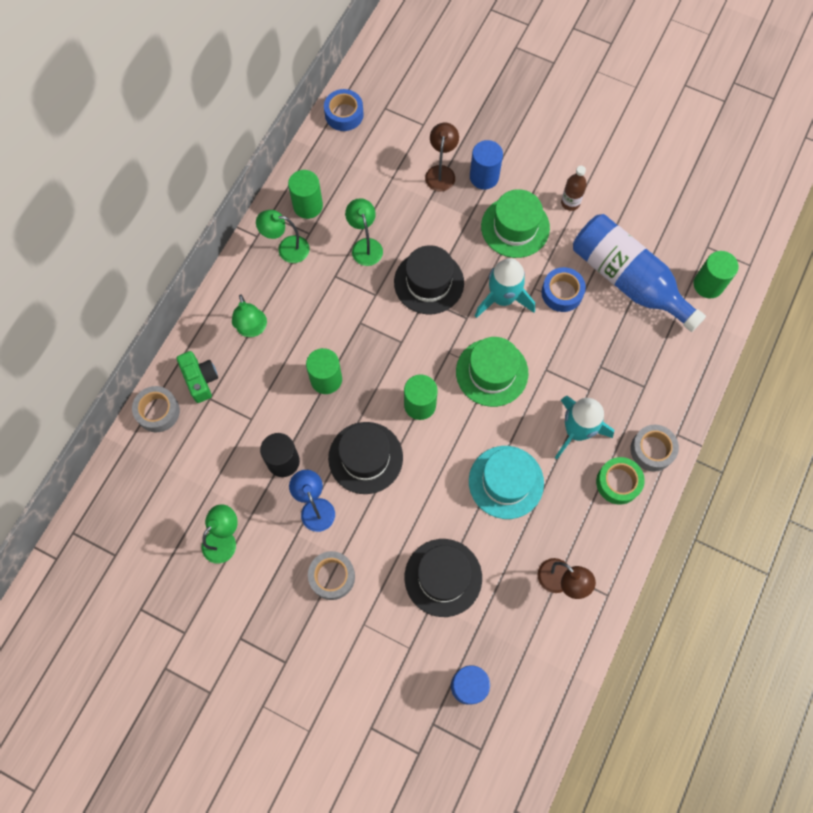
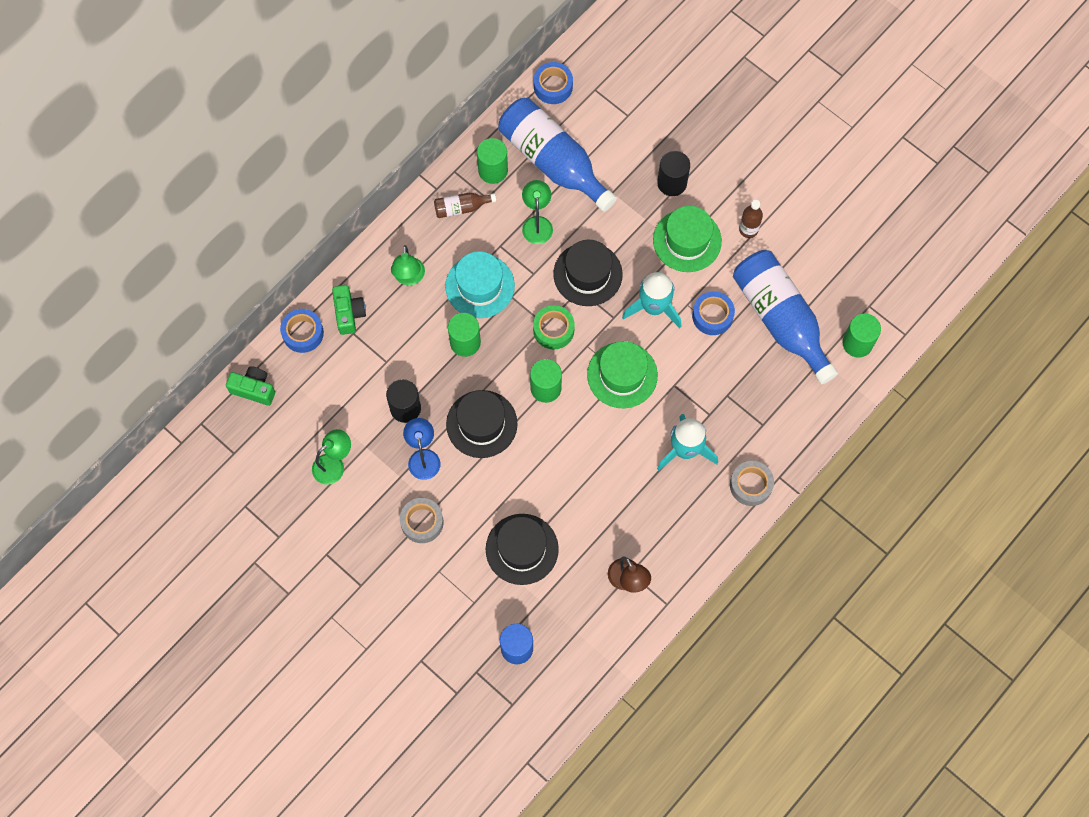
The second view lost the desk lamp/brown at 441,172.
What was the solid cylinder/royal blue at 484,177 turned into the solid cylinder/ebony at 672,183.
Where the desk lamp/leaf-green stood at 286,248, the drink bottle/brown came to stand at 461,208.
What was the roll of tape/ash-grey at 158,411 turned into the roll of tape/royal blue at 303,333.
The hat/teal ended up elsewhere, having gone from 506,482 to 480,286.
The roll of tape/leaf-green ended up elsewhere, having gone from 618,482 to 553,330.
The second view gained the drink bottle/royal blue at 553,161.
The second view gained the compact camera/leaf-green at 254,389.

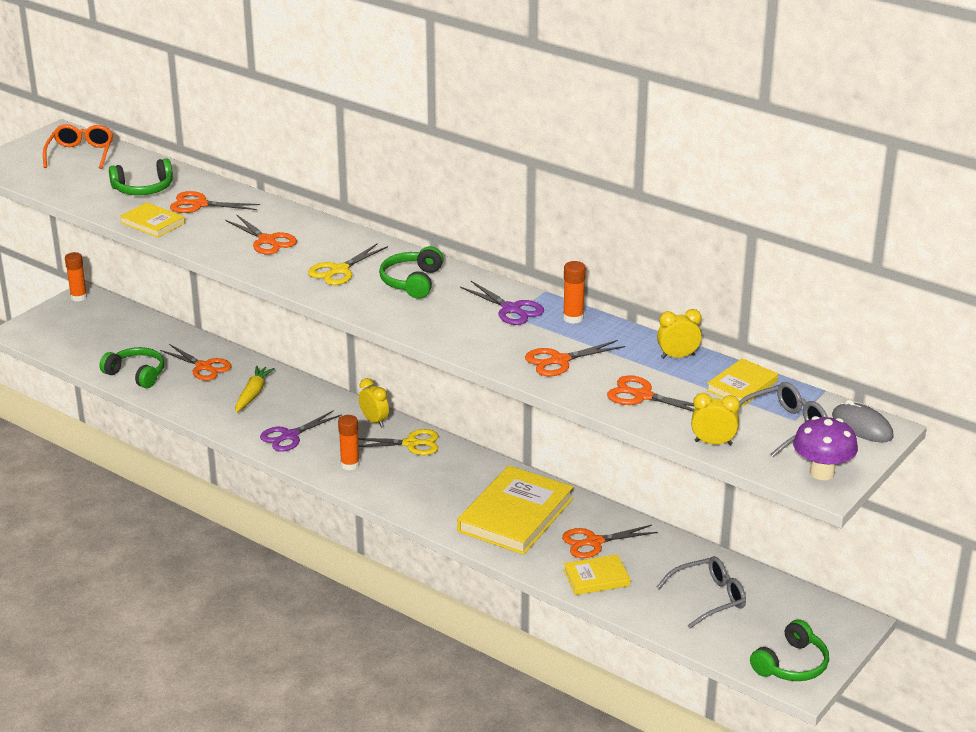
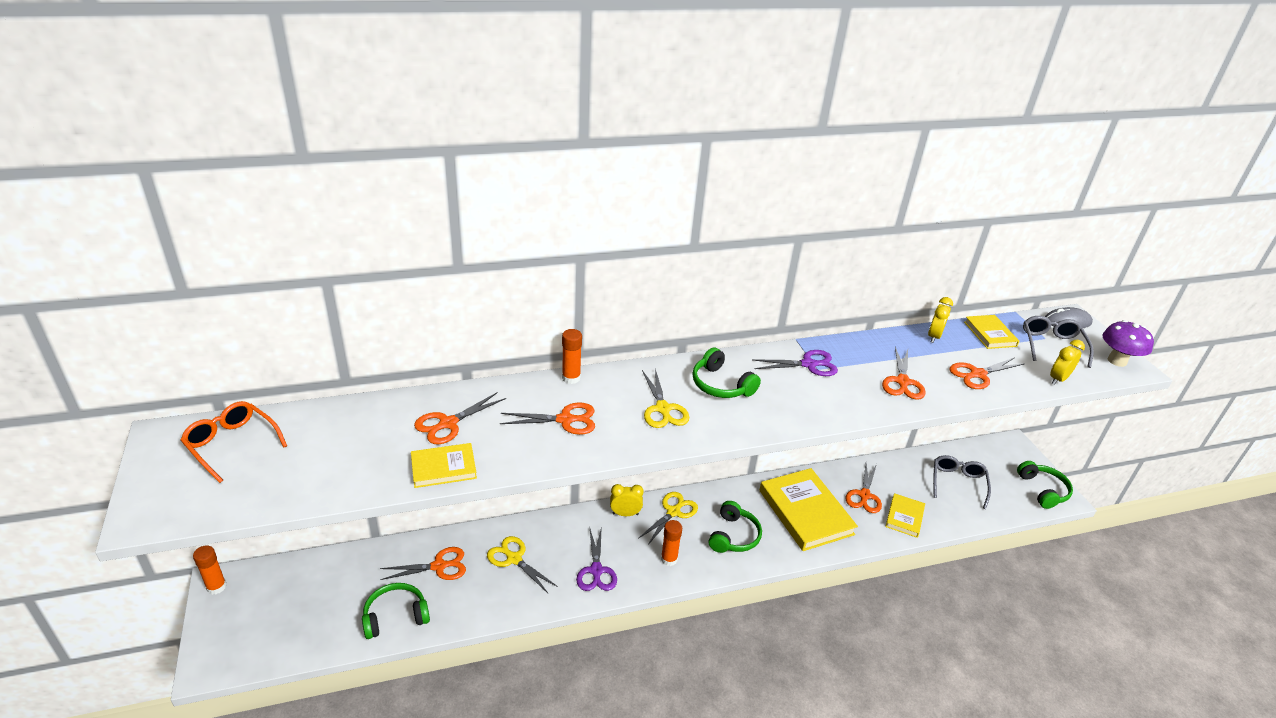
The headset/leaf-green ended up elsewhere, having gone from 143,188 to 733,536.
The glue stick/bright orange ended up elsewhere, having gone from 573,318 to 571,378.
Where the root vegetable/yellow stood at 253,394, the pair of scissors/yellow came to stand at 514,559.

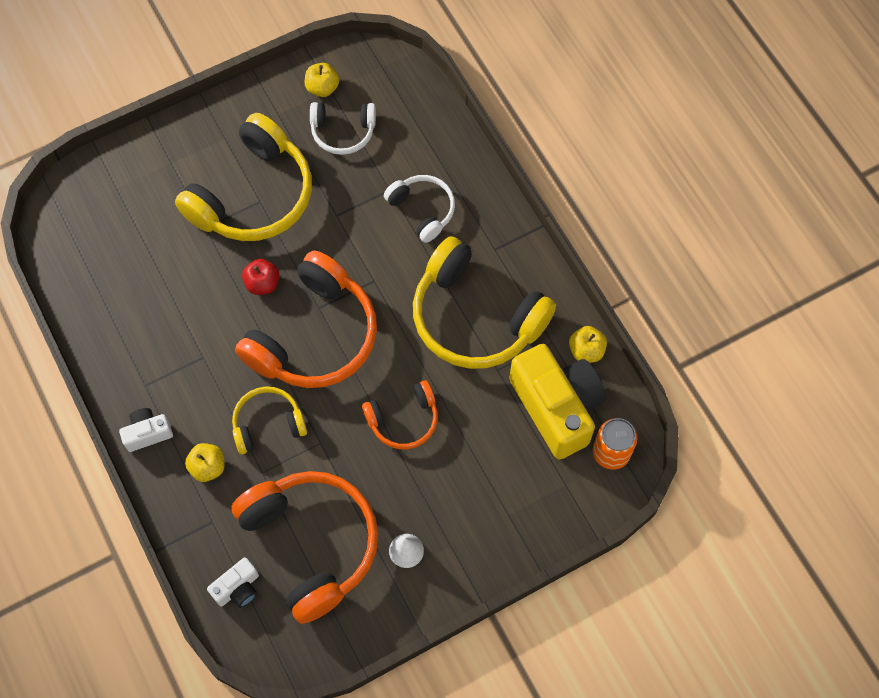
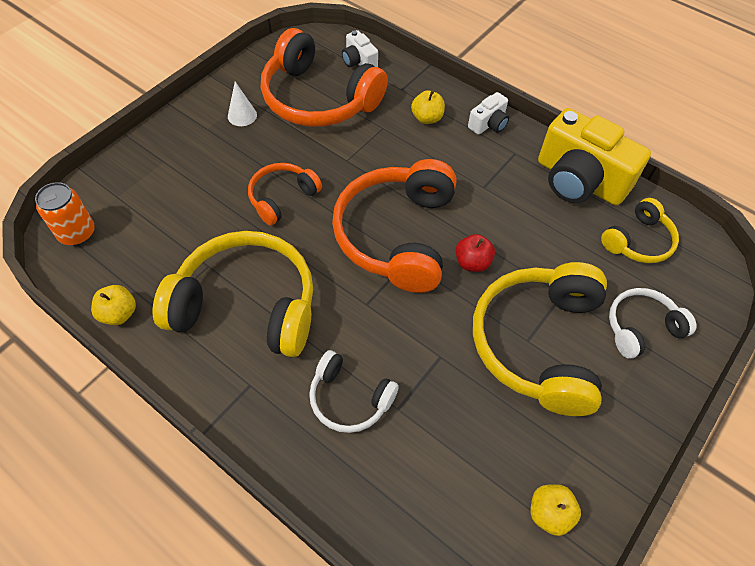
The headset/snow-white ended up elsewhere, having gone from 343,132 to 641,328.
The compact camera/yellow ended up elsewhere, having gone from 557,407 to 579,180.
The headset/yellow ended up elsewhere, having gone from 268,424 to 638,241.
The compact camera/snow-white at 238,588 ended up facing another way, 60 degrees counterclockwise from before.

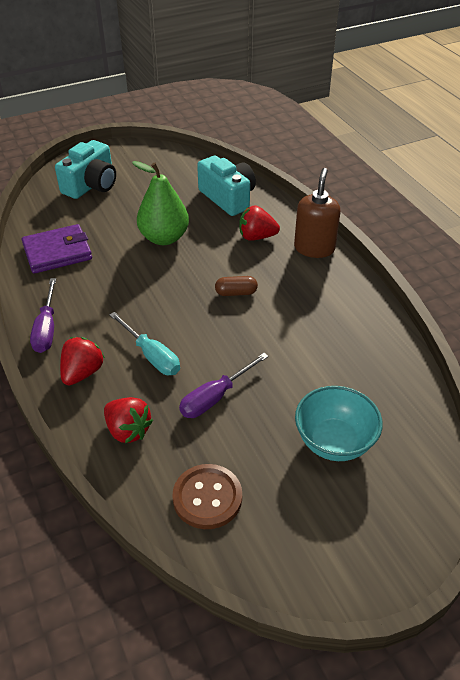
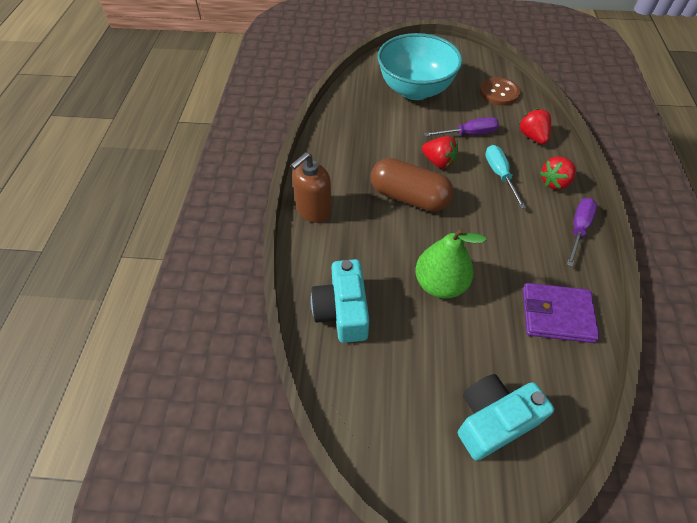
The berry/crimson ended up elsewhere, having gone from 256,237 to 438,162.
The size of the pill/brown at 236,293 changed by a factor of 2.24.
The size of the serving bowl/teal at 334,442 changed by a factor of 1.60.

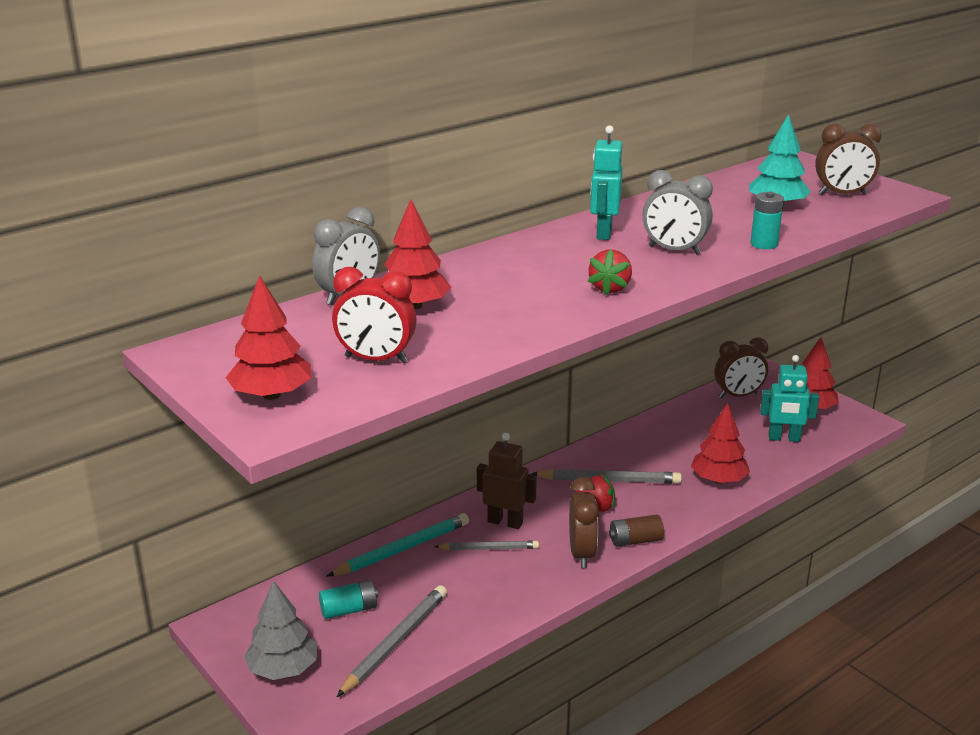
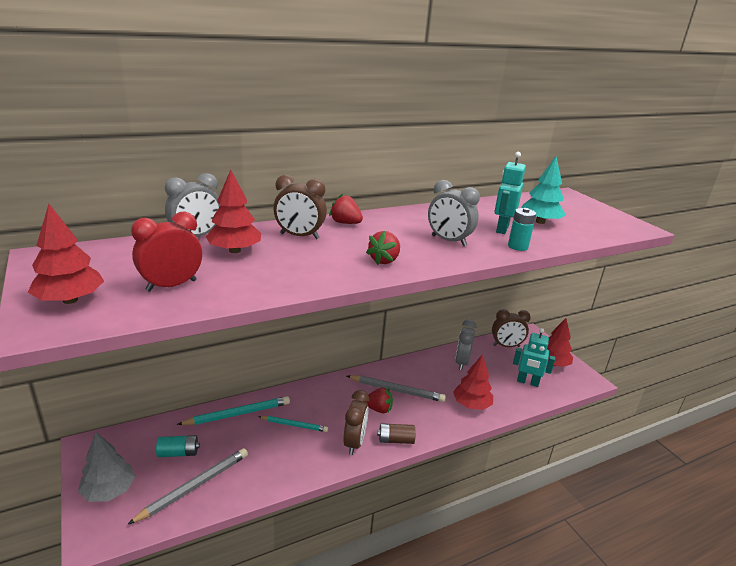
The alarm clock/brown ended up elsewhere, having gone from 842,194 to 299,236.
The robot/teal ended up elsewhere, having gone from 603,233 to 502,229.
The alarm clock/crimson at 376,359 ended up facing another way, 120 degrees clockwise from before.
The second view lost the robot/brown at 505,522.
What was the wooden pencil/ash-grey at 489,548 turned into the wooden pencil/teal at 294,425.
The second view gained the berry/crimson at 345,223.
The second view gained the alarm clock/ash-grey at 461,362.

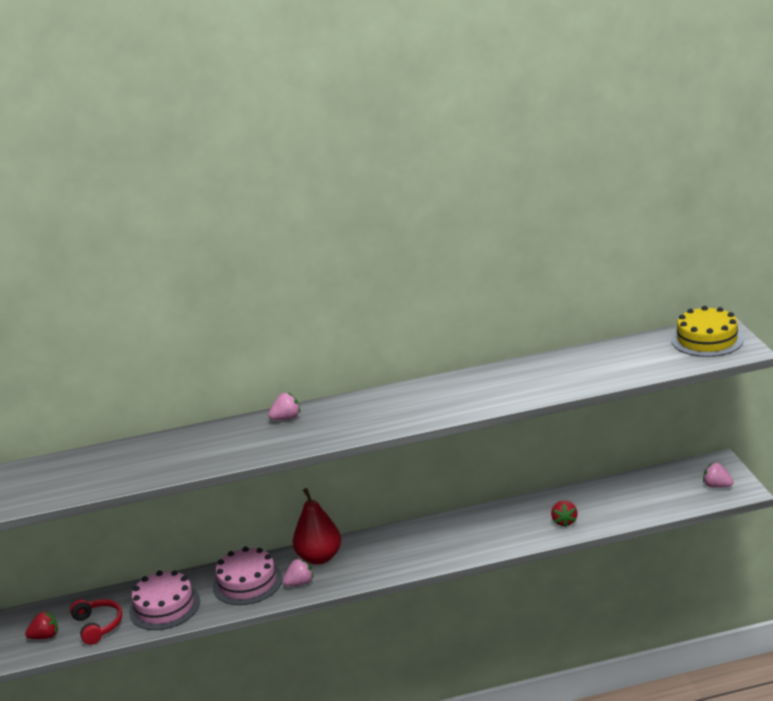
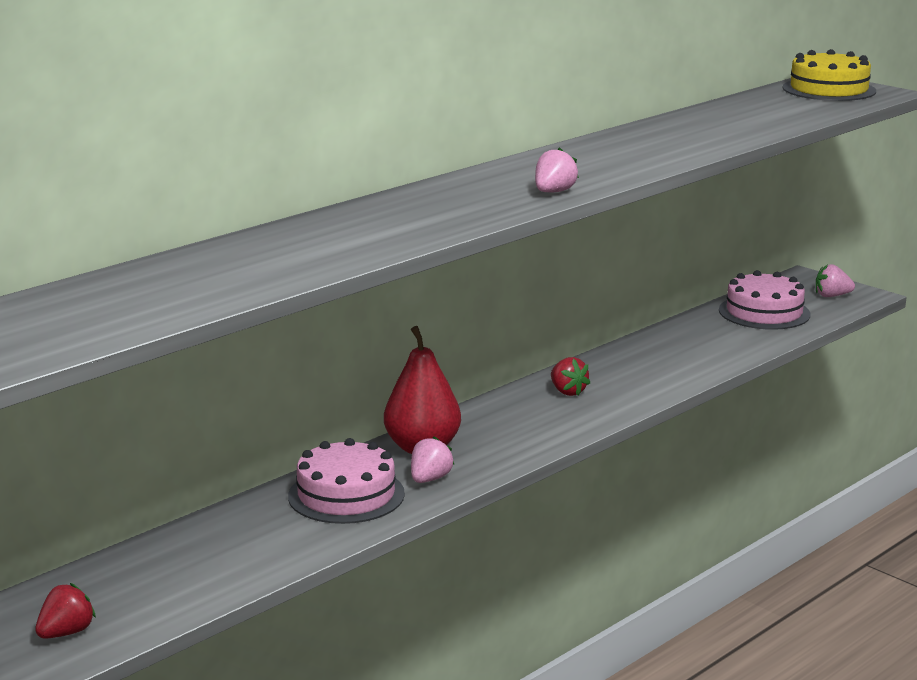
The berry/rosy ended up elsewhere, having gone from 286,418 to 553,192.
The berry/crimson ended up elsewhere, having gone from 564,521 to 567,392.
The gateau/rosy ended up elsewhere, having gone from 164,606 to 764,312.
The second view lost the headset/crimson at 98,626.

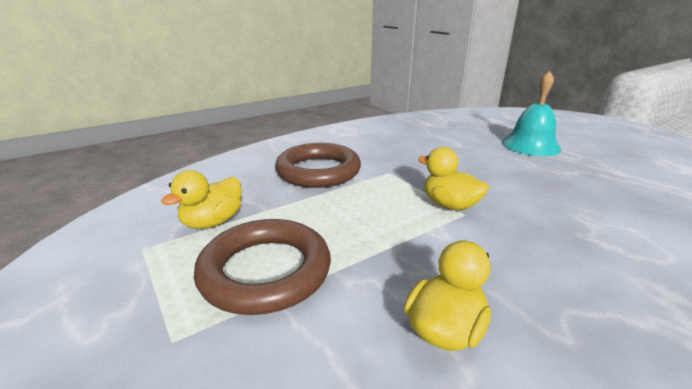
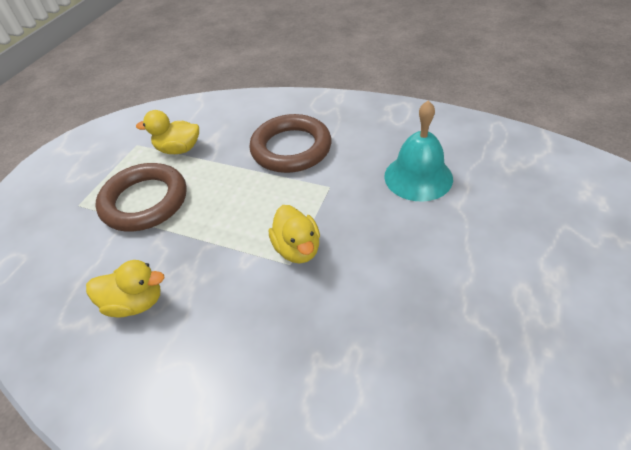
The school bell/teal ended up elsewhere, having gone from 530,145 to 418,177.
The toy duck/yellow at 449,205 ended up facing another way, 150 degrees clockwise from before.

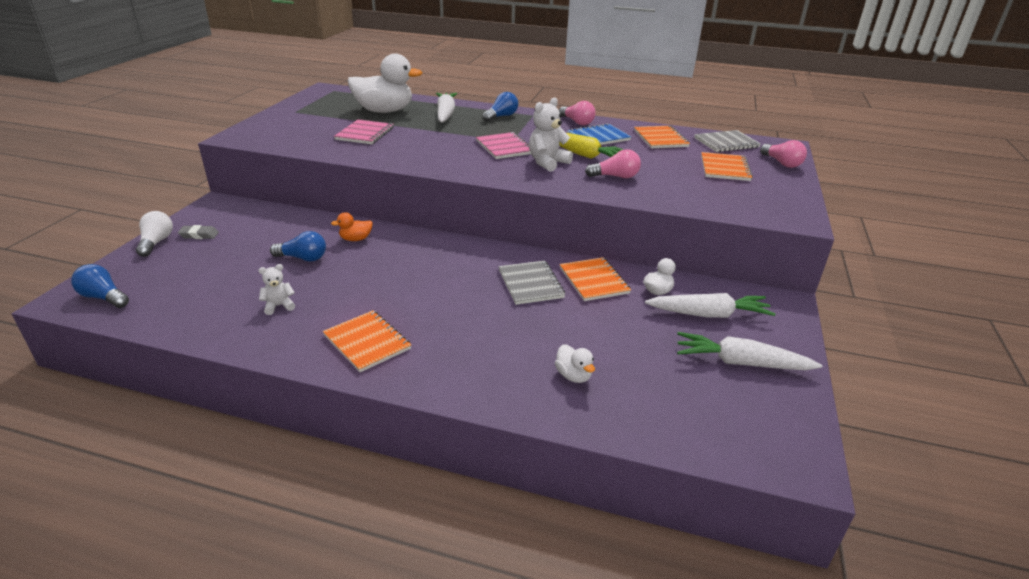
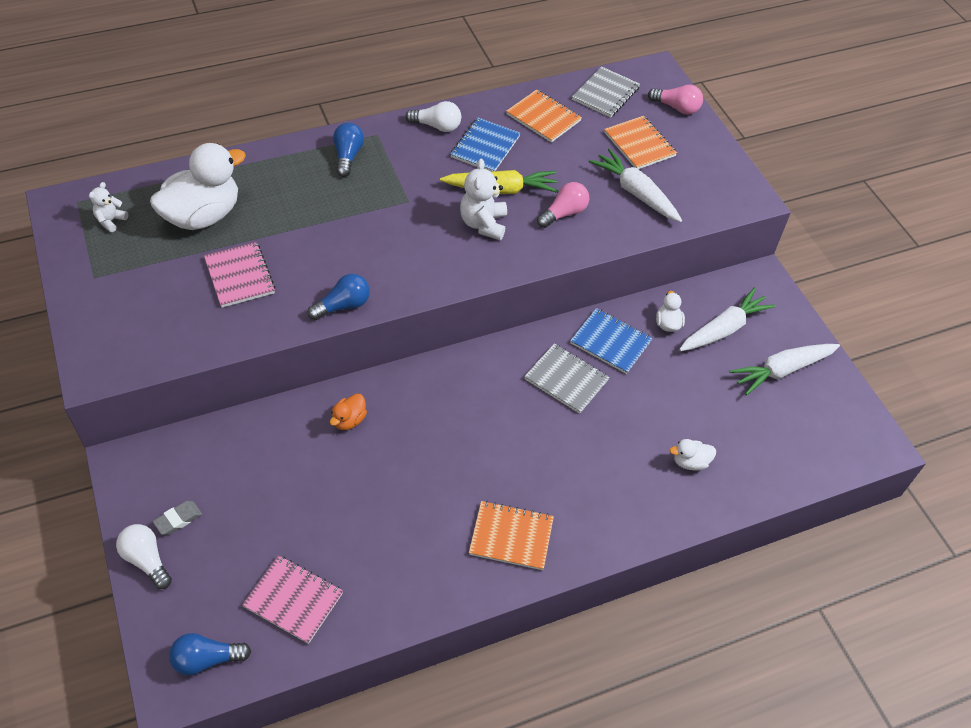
The root vegetable/snow-white ended up elsewhere, having gone from 445,114 to 635,193.
What was the light bulb/rosy at 577,122 turned into the light bulb/snow-white at 437,126.
The notepad/rosy ended up elsewhere, having gone from 504,147 to 293,600.
The light bulb/royal blue ended up elsewhere, having gone from 303,258 to 343,306.
What was the notepad/bright orange at 594,281 turned into the notepad/royal blue at 610,342.
The teddy/snow-white ended up elsewhere, having gone from 279,306 to 111,221.
The toy duck/snow-white at 573,376 ended up facing another way, 150 degrees clockwise from before.

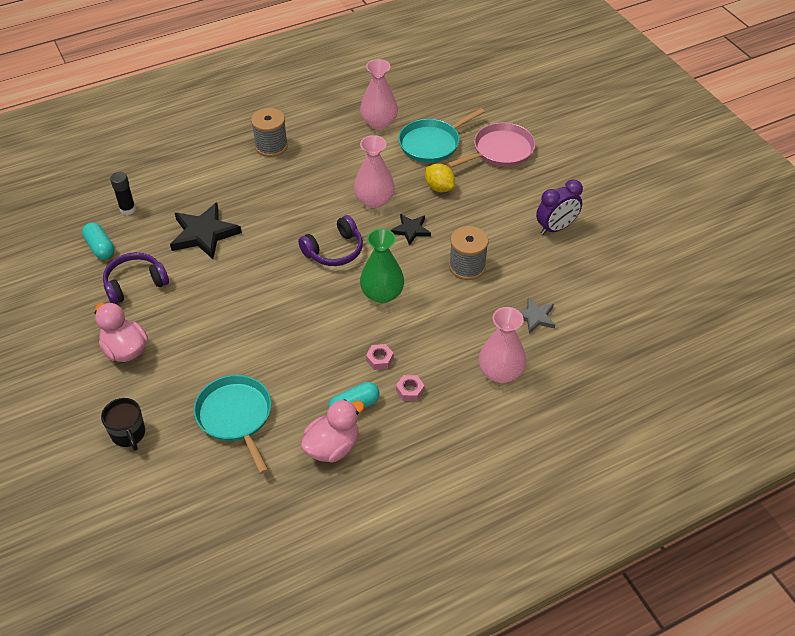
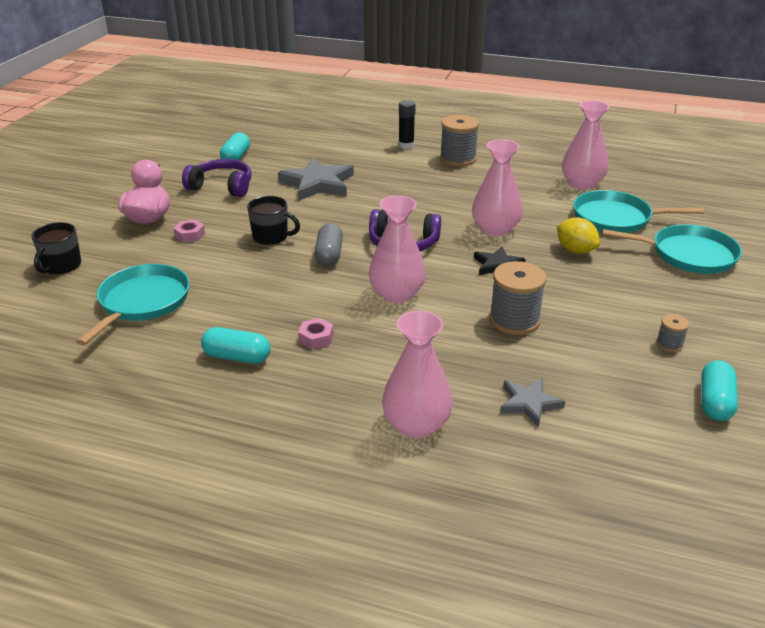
What was the frying pan/rosy at 500,151 turned into the frying pan/teal at 688,255.
The lemon/yellow at 439,188 ended up facing another way, 45 degrees counterclockwise from before.
The glue stick/ebony ended up elsewhere, having gone from 128,209 to 406,145.
Where the alarm clock/purple stood at 556,228, the reel of thread/ash-grey came to stand at 669,344.
What was the star/ebony at 204,234 turned into the star/ash-grey at 317,183.
What was the tall vase/leaf-green at 382,294 turned into the tall vase/rosy at 396,294.
The hex nut/rosy ended up elsewhere, having gone from 410,390 to 190,235.
The second view lost the toy duck/rosy at 332,447.
The second view gained the coffee mug/ebony at 271,236.
The second view gained the pill/ash-grey at 329,255.
The second view gained the pill/teal at 715,402.

